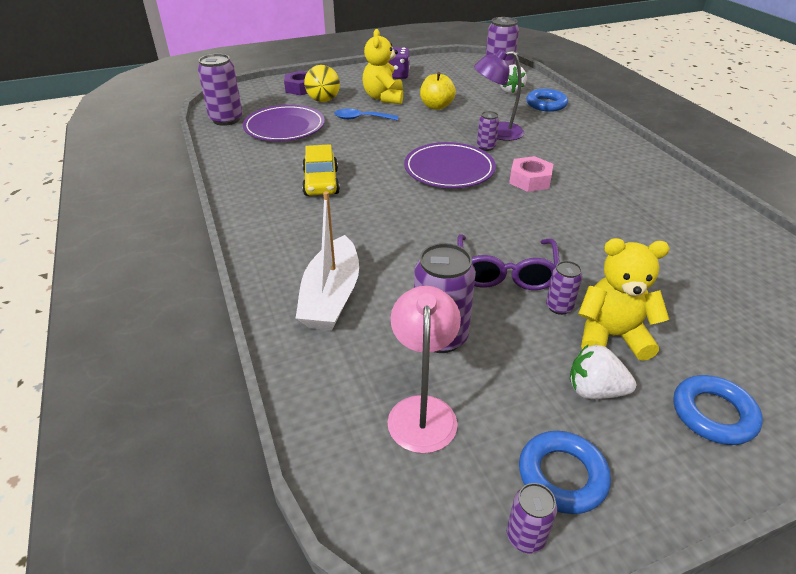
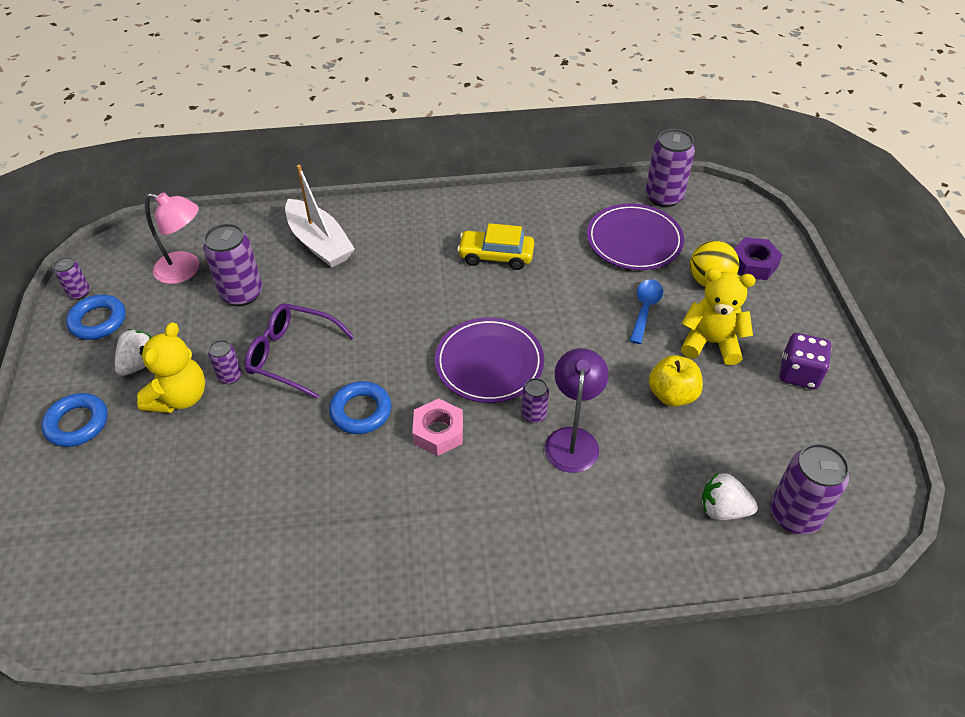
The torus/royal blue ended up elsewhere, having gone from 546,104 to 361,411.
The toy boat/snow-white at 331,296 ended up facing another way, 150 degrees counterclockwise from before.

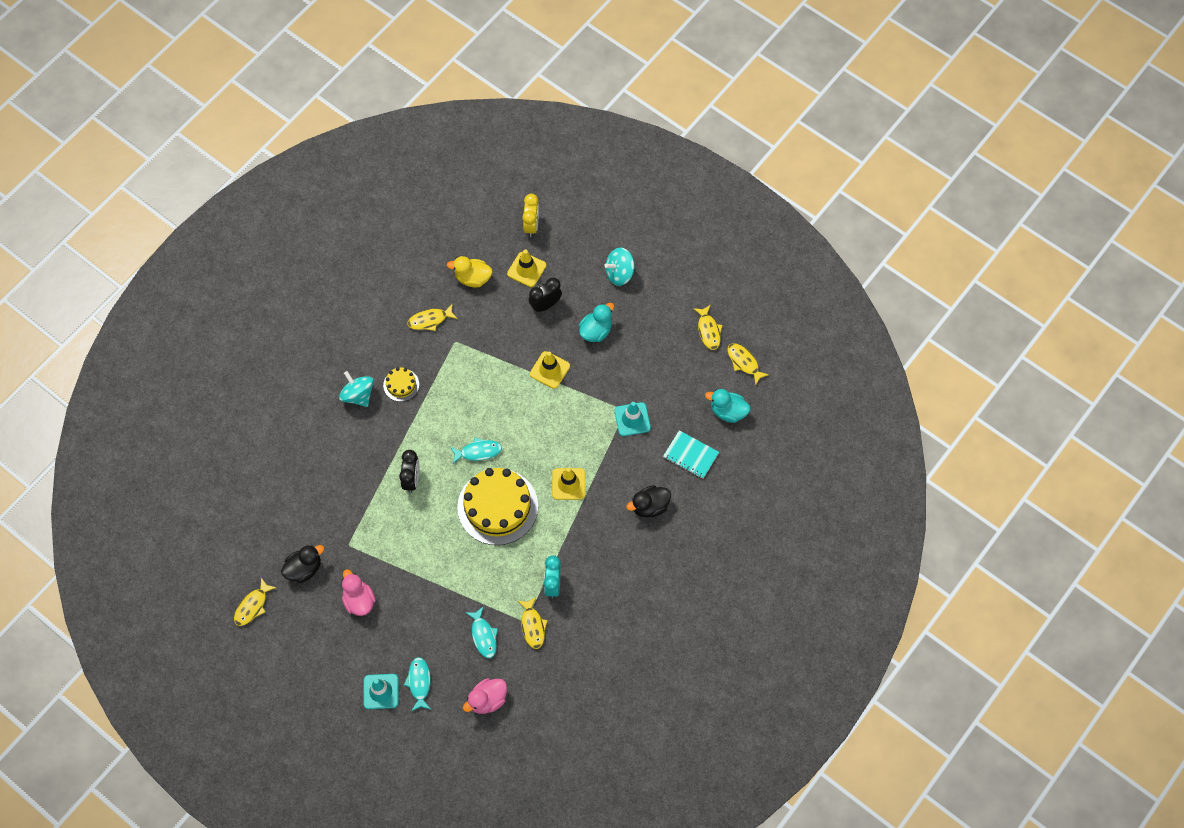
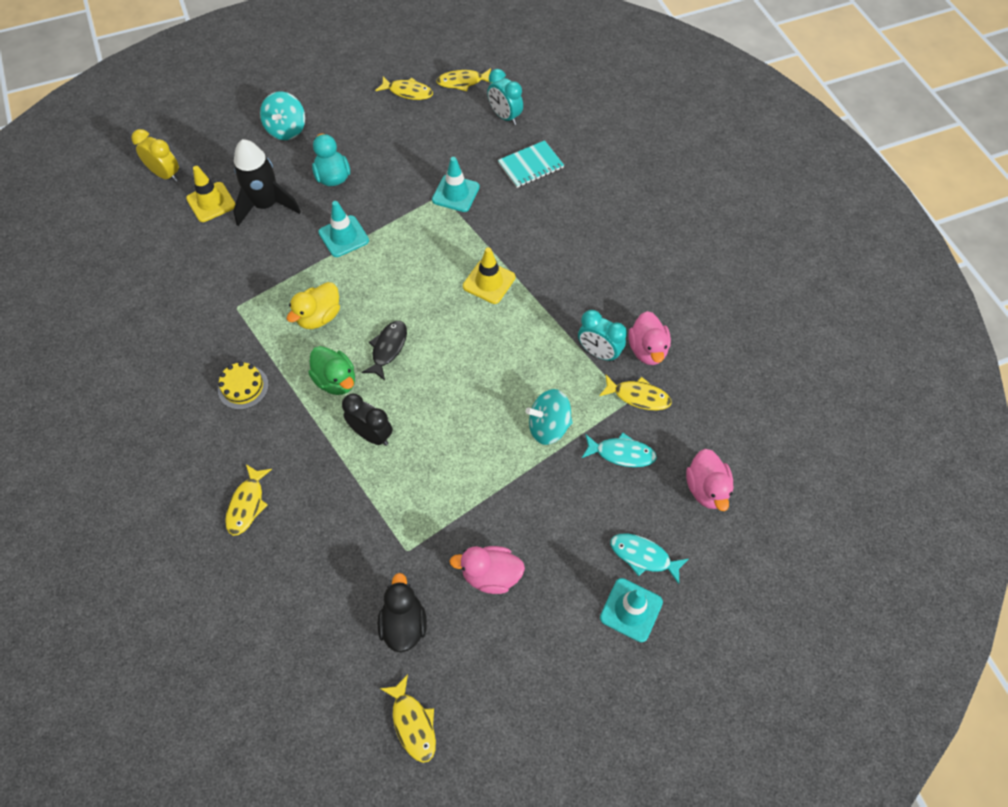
The toy duck/yellow ended up elsewhere, having gone from 473,278 to 319,317.
Where the alarm clock/ebony stood at 545,305, the rocket/ebony came to stand at 266,205.
The toy fish/yellow ended up elsewhere, having gone from 430,320 to 247,504.
What was the traffic cone/yellow at 549,370 turned into the traffic cone/teal at 343,236.
The whirligig/teal ended up elsewhere, having gone from 358,395 to 548,426.
Where the toy duck/teal stood at 728,411, the alarm clock/teal came to stand at 505,117.
What was the toy fish/teal at 478,452 turned into the toy fish/ebony at 388,348.
The second view lost the gateau/yellow at 497,506.
The second view lost the toy duck/ebony at 649,506.
The second view gained the toy duck/rosy at 647,350.
The second view gained the toy duck/leaf-green at 336,381.

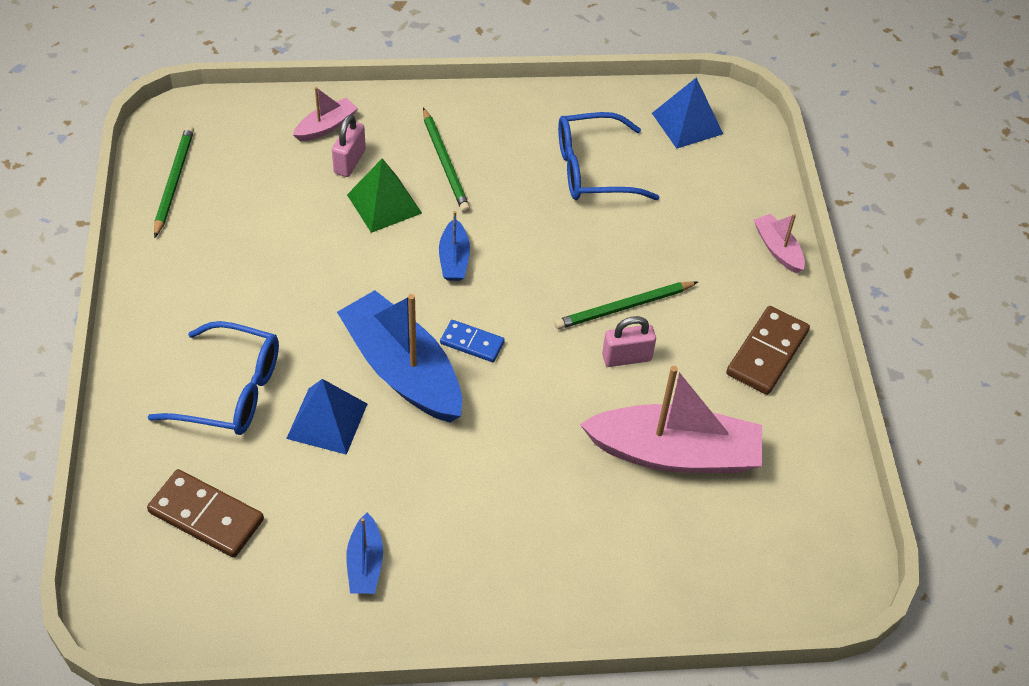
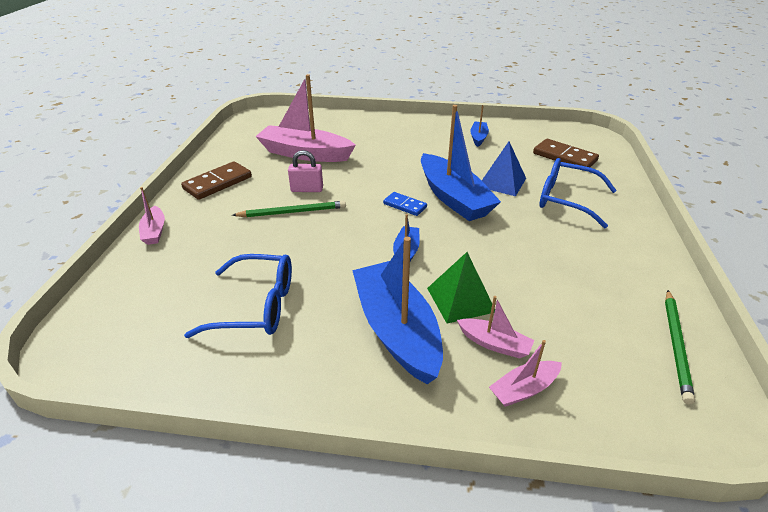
The second view lost the solid pyramid/royal blue at 687,123.
Where the wooden pencil/leaf-green stood at 445,163, the toy boat/royal blue came to stand at 396,330.
Where the small lock/rosy stood at 350,161, the toy boat/rosy came to stand at 494,344.

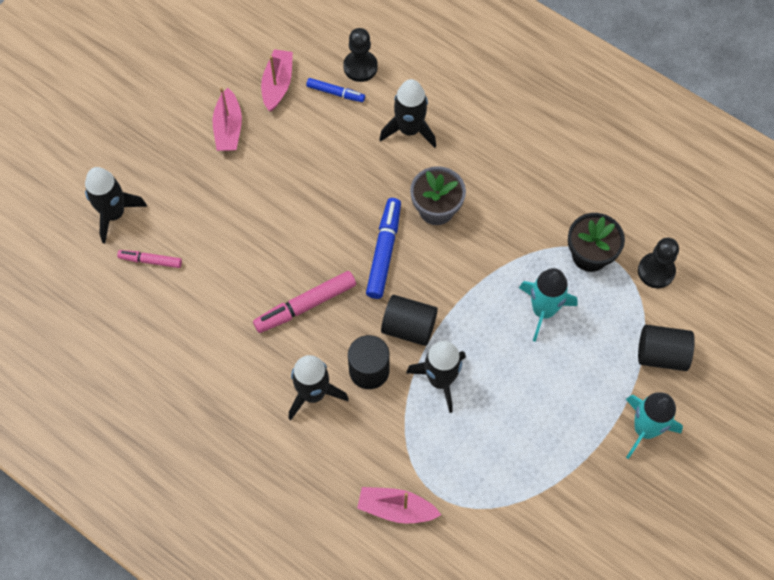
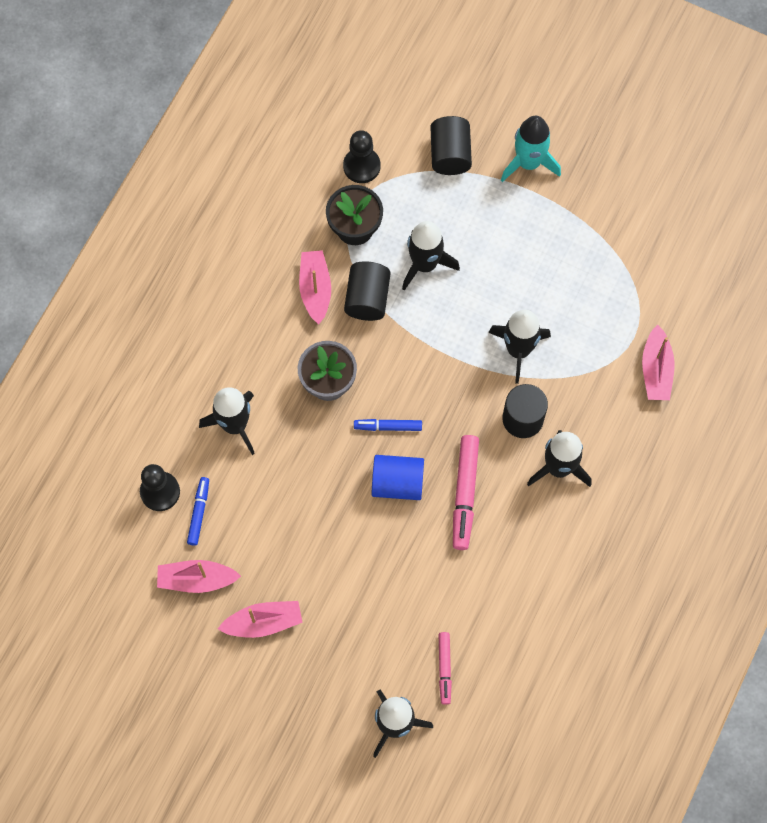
The size of the marker/royal blue at 384,251 changed by a factor of 0.60.
What was the rocket/teal at 543,311 turned into the rocket/ebony at 425,264.
The marker/rosy at 305,305 ended up facing another way, 45 degrees clockwise from before.
The solid cylinder/ebony ended up elsewhere, having gone from 409,327 to 367,298.
The second view gained the toy boat/rosy at 315,289.
The second view gained the solid cylinder/royal blue at 397,483.

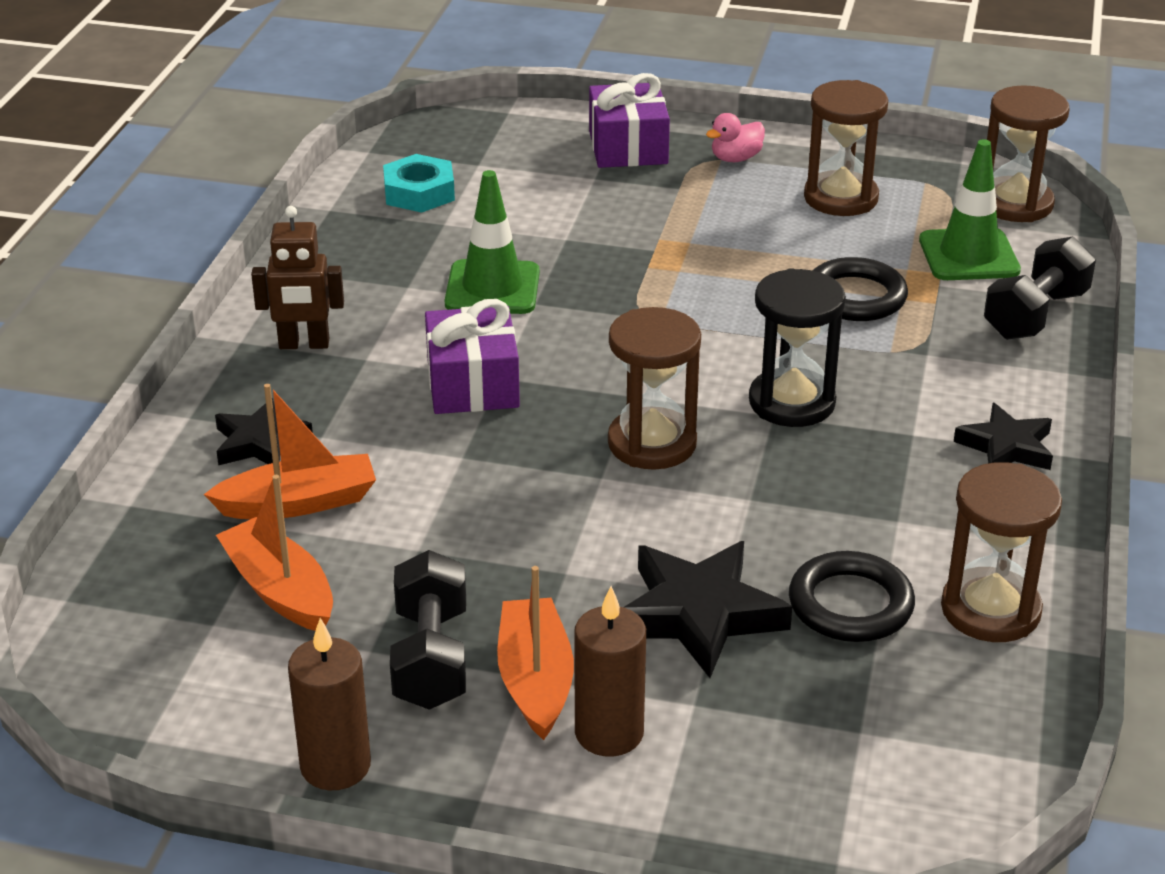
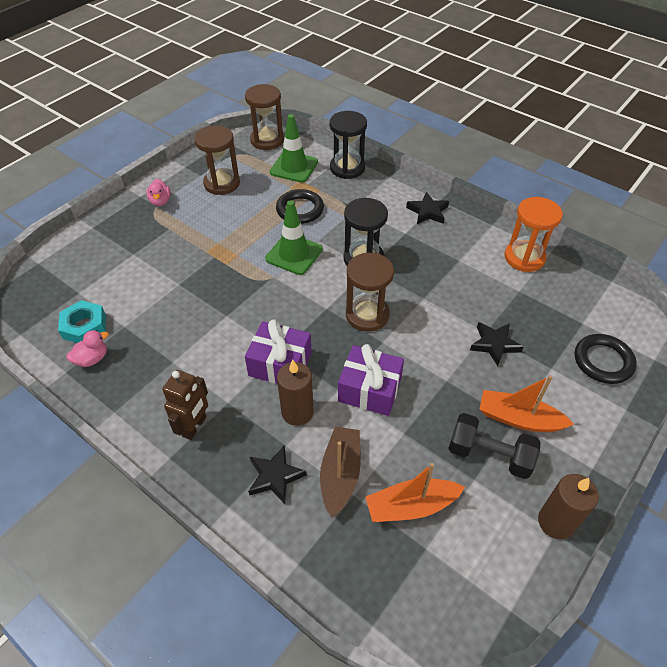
The wrapped gift/purple ended up elsewhere, having gone from 628,147 to 369,390.
The traffic cone/leaf-green ended up elsewhere, having gone from 492,288 to 294,254.
Where the dumbbell/ebony stood at 1035,315, the sand timer/ebony came to stand at 347,168.
What was the toy boat/bright orange at 299,503 turned into the toy boat/brown at 340,474.
What was the sand timer/brown at 990,610 turned into the sand timer/bright orange at 524,258.
The size of the star/ebony at 699,614 changed by a factor of 0.63.
The torus/ebony ended up elsewhere, having gone from 850,604 to 603,361.
The candle/brown ended up elsewhere, having gone from 609,733 to 297,412.
The second view gained the toy duck/rosy at 92,359.

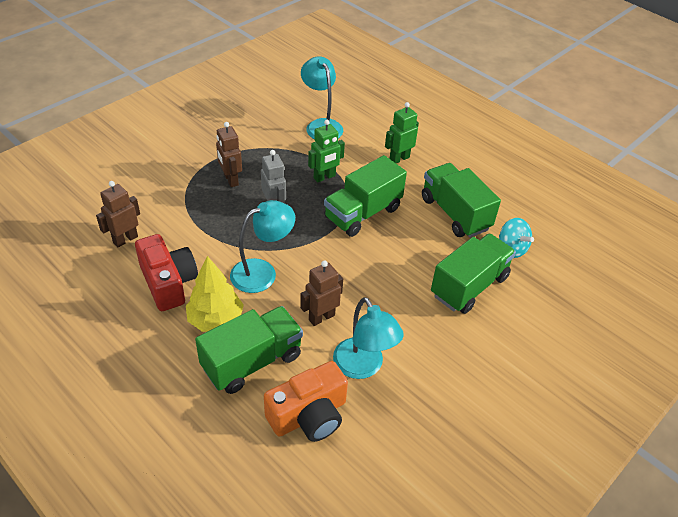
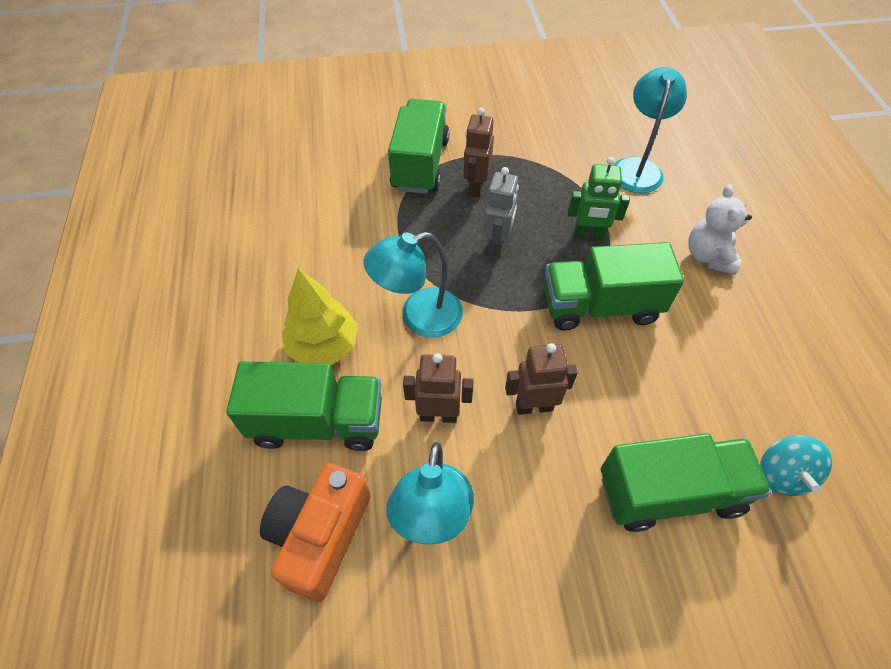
Where the robot/leaf-green stood at 399,158, the teddy/snow-white came to stand at 708,256.
The toy truck/leaf-green ended up elsewhere, having gone from 455,213 to 420,164.
The robot/brown ended up elsewhere, having gone from 125,239 to 534,406.
The desk lamp/teal at 262,272 ended up facing another way, 150 degrees clockwise from before.
The second view lost the compact camera/crimson at 168,283.
The compact camera/bright orange at 309,415 ended up facing another way, 105 degrees clockwise from before.

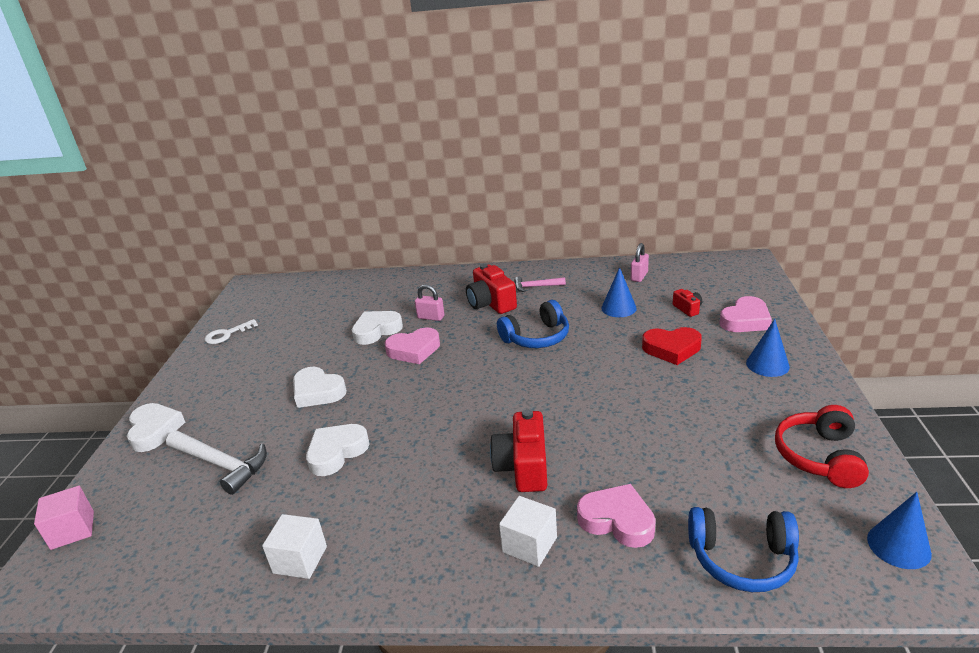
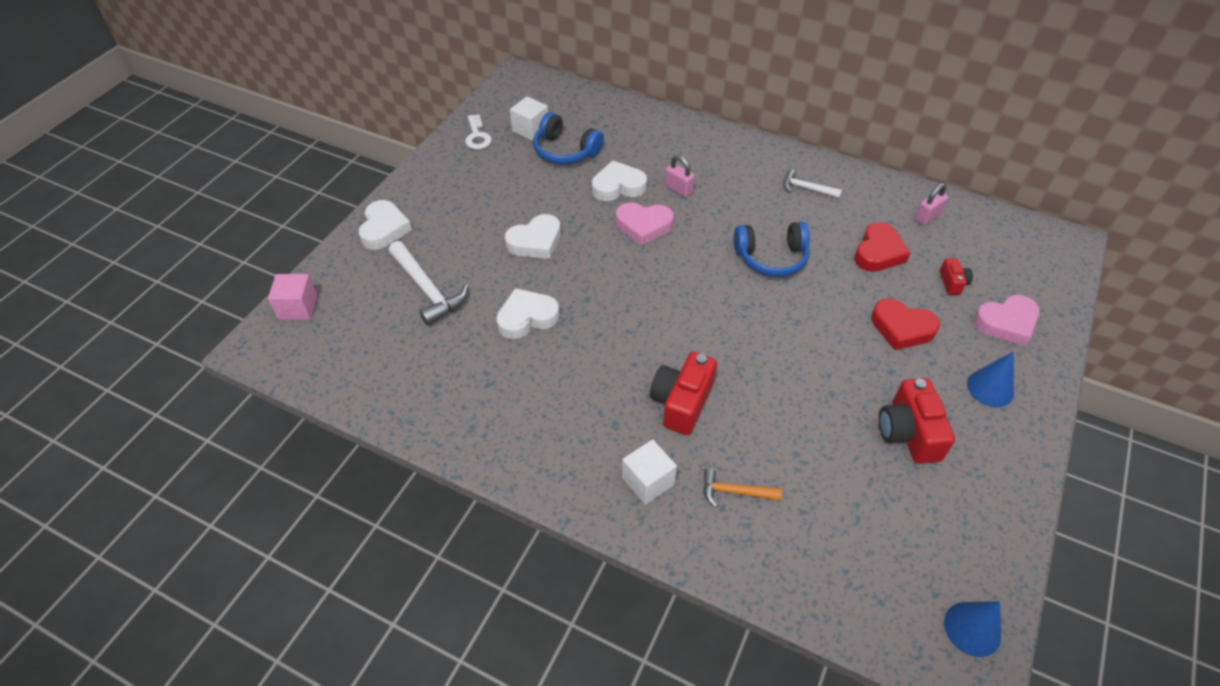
The compact camera/crimson ended up elsewhere, having gone from 491,303 to 908,433.
Where the cone/royal blue stood at 618,308, the heart shape/crimson came to stand at 878,252.
What was the claw hammer/rosy at 536,286 turned into the claw hammer/snow-white at 806,188.
The latchkey/snow-white at 226,334 ended up facing another way, 90 degrees counterclockwise from before.
The heart shape/snow-white at 318,392 ended up facing another way, 90 degrees counterclockwise from before.
The second view lost the headset/crimson at 819,456.
Where the heart shape/rosy stood at 617,520, the claw hammer/bright orange came to stand at 735,492.
The headset/royal blue ended up elsewhere, having gone from 742,559 to 565,151.
The solid cube/snow-white ended up elsewhere, having gone from 300,559 to 530,129.

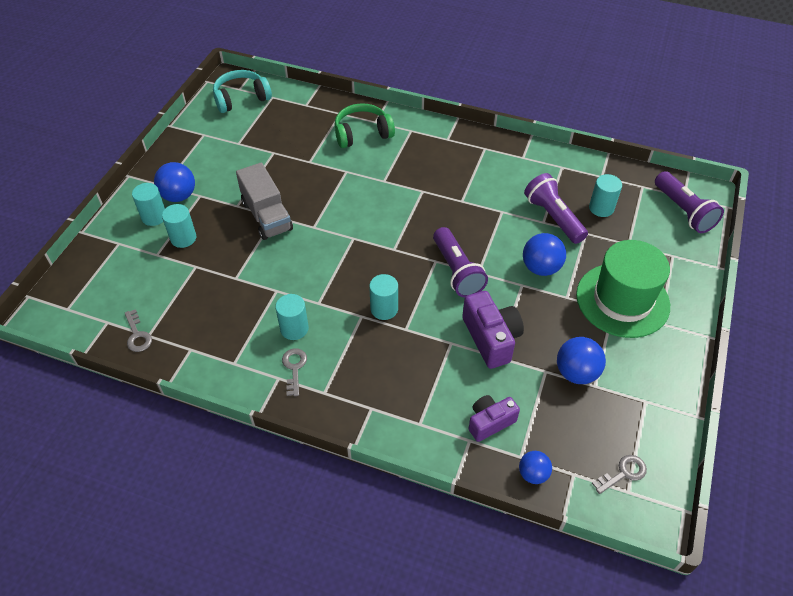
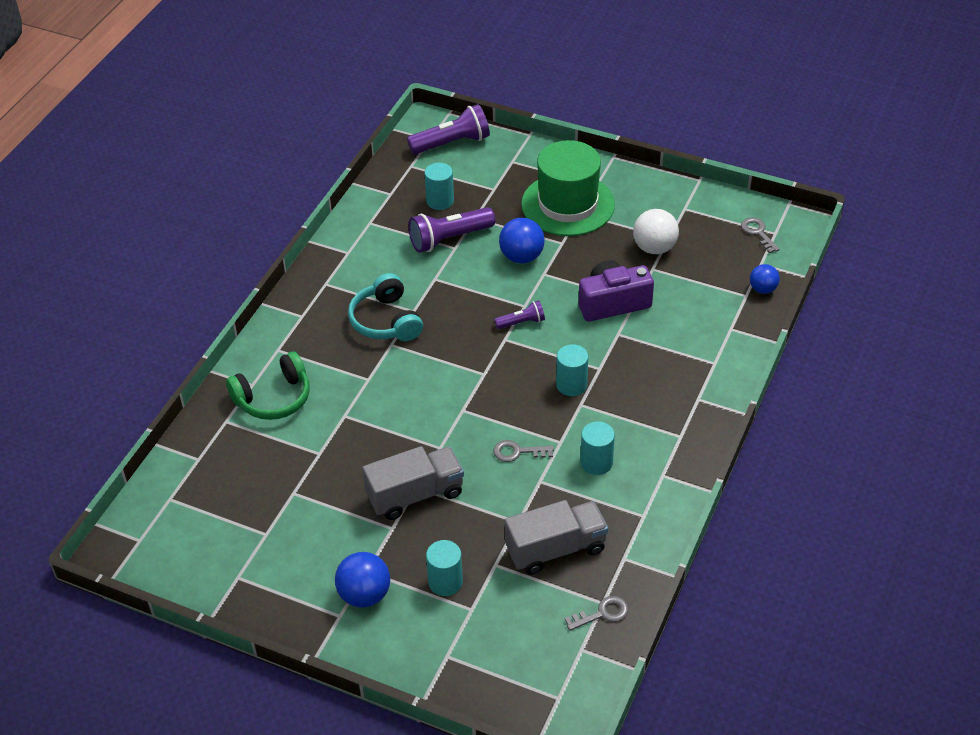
The headset/teal ended up elsewhere, having gone from 241,98 to 386,321.
The headset/leaf-green at 362,133 ended up facing another way, 105 degrees counterclockwise from before.
The second view lost the solid cylinder/teal at 154,217.
The size of the pocket torch/purple at 456,271 changed by a factor of 0.55.
What was the ball/royal blue at 576,373 turned into the ball/snow-white at 654,248.
The latchkey/ash-grey ended up elsewhere, having gone from 294,368 to 518,452.
The second view lost the compact camera/purple at 490,422.
The second view gained the toy truck/ash-grey at 555,549.

